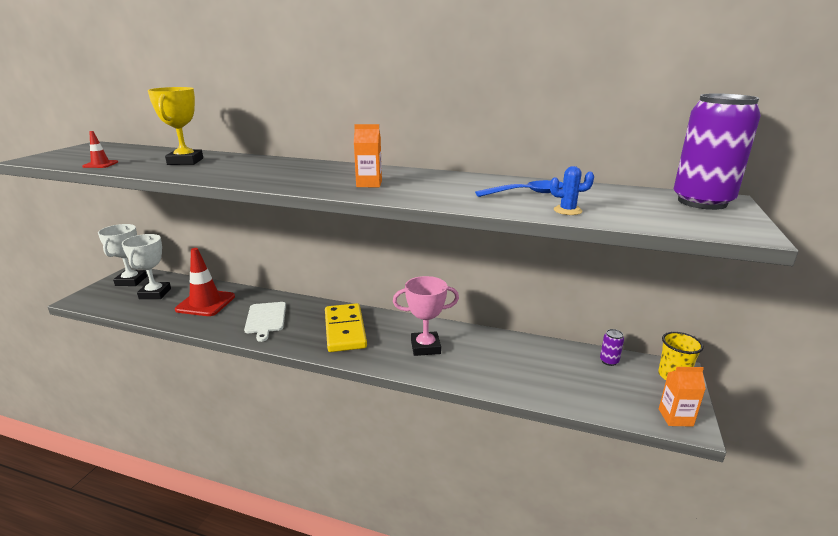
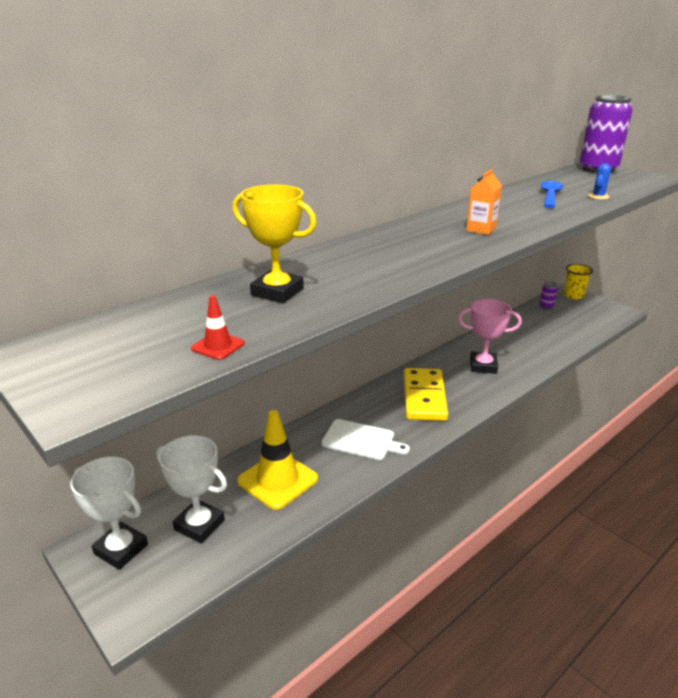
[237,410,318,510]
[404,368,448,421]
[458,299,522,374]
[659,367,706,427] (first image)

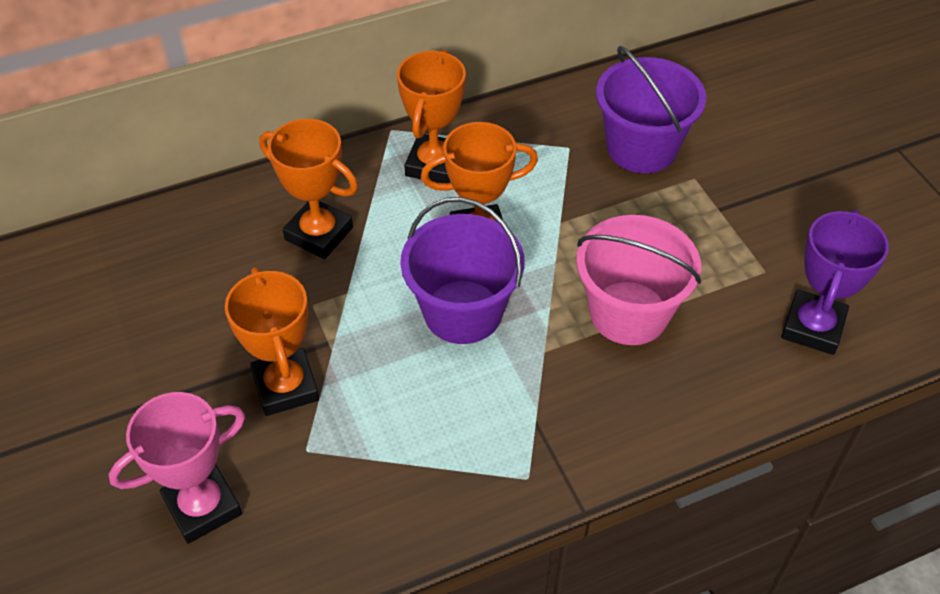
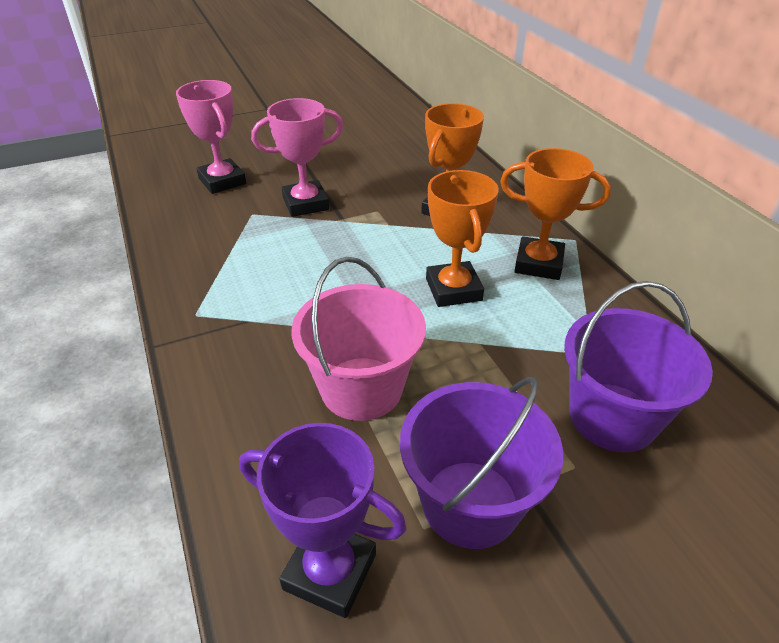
[251,98,344,217]
[400,377,563,549]

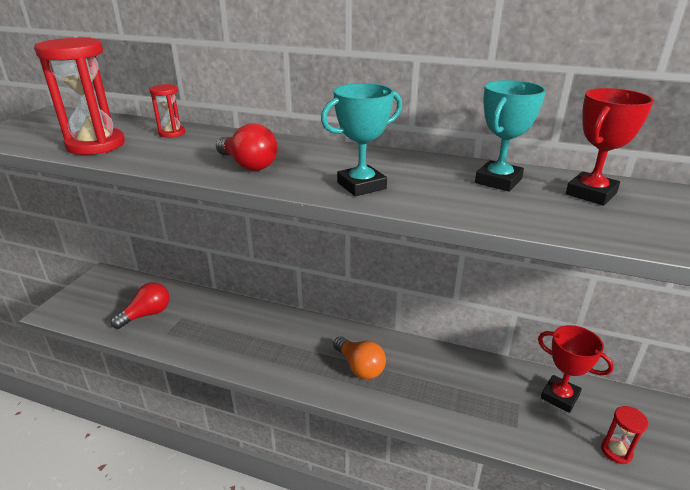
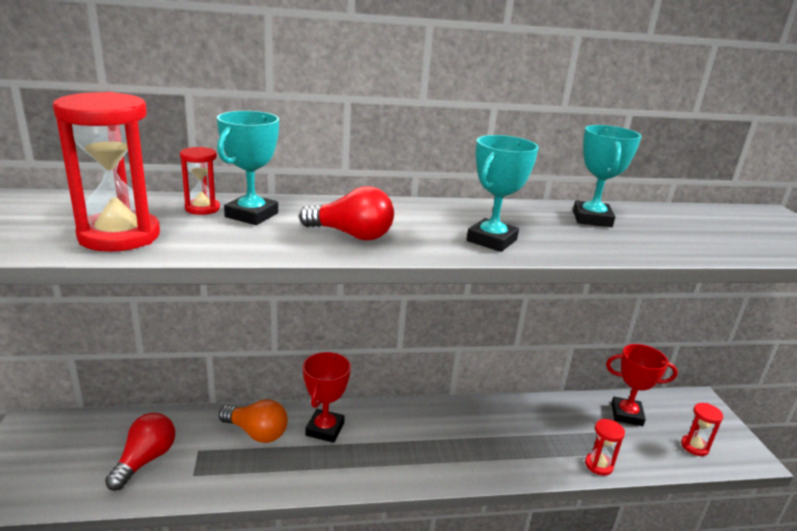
[217,111,279,225]
[219,399,288,443]
[303,352,351,443]
[585,419,625,476]

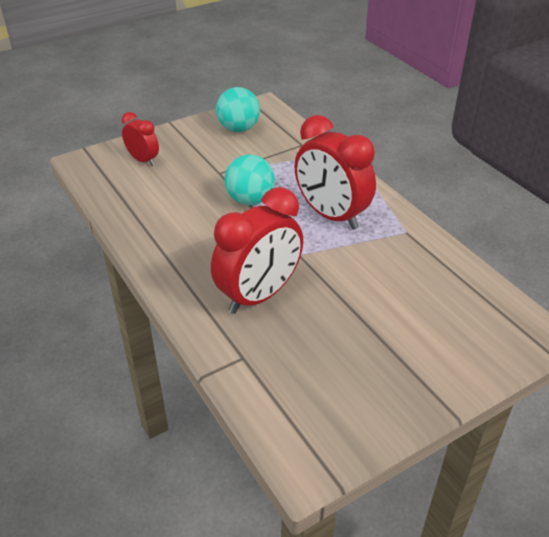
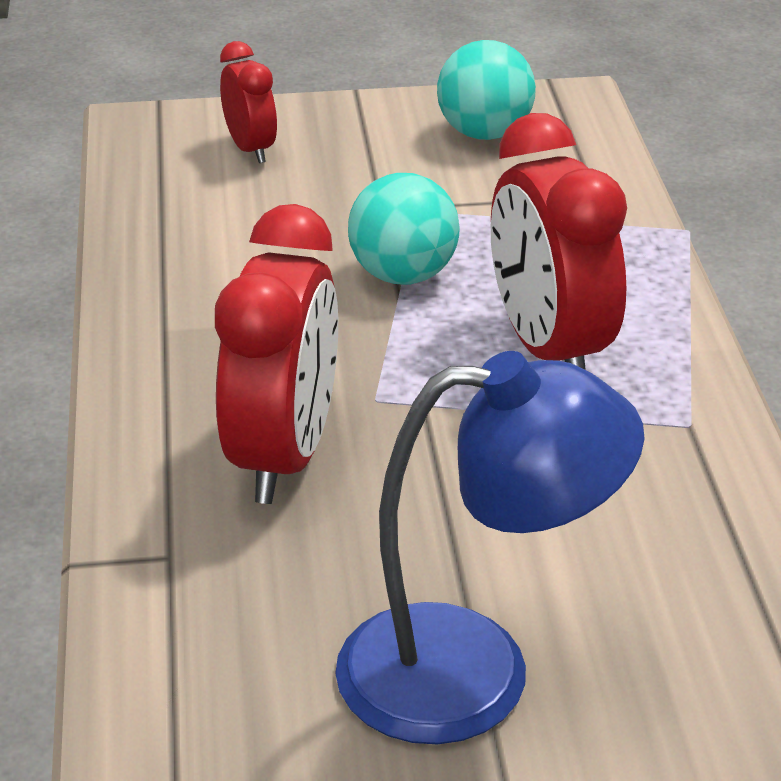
[215,204,338,504]
[335,351,645,744]

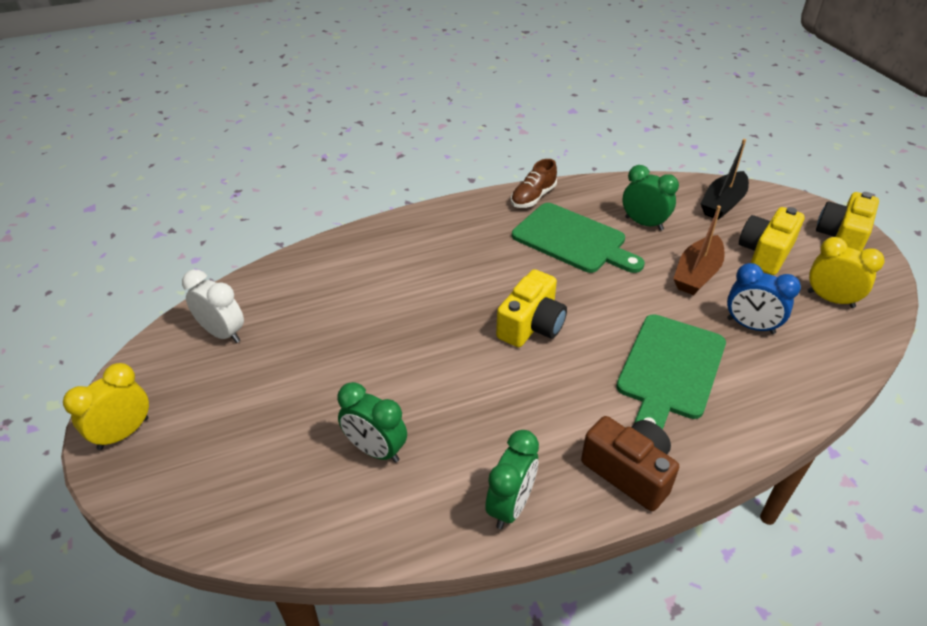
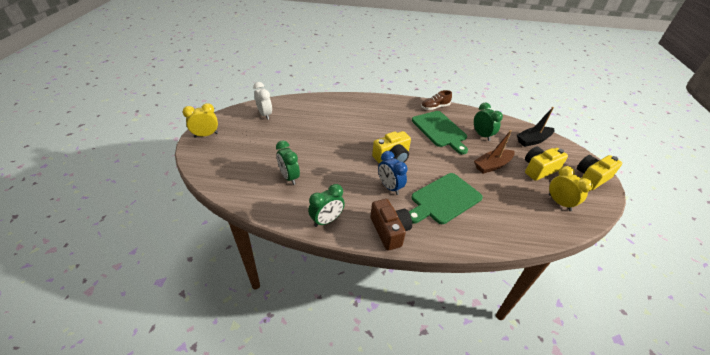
[378,151,407,195]

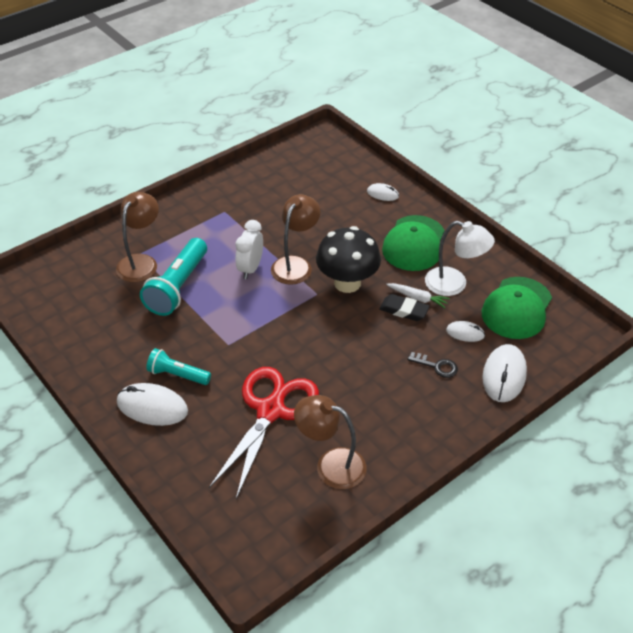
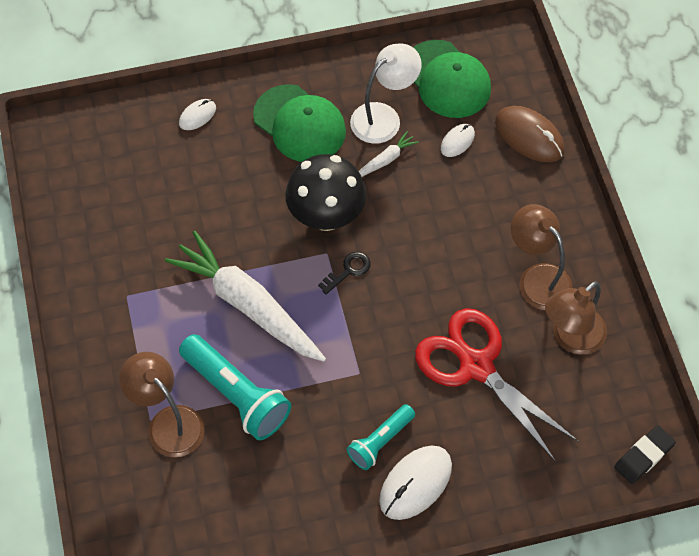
[165,231,326,362]
[318,252,371,294]
[495,106,565,162]
[511,204,573,310]
[614,425,676,484]

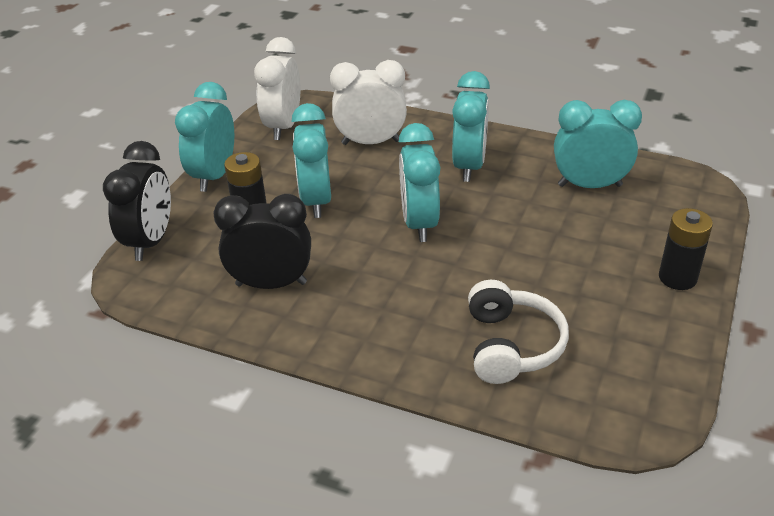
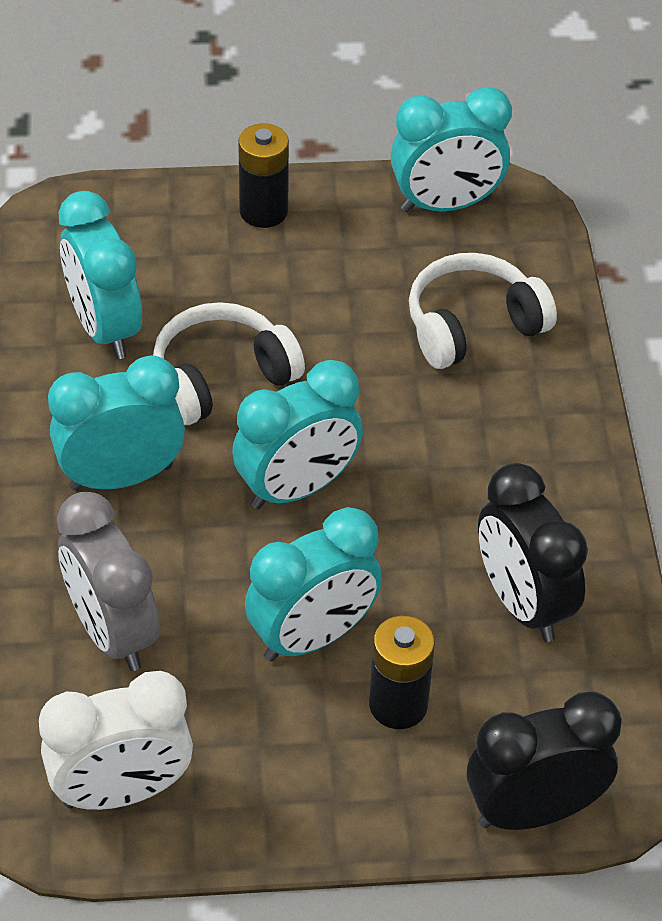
[57,492,160,671]
[153,302,305,425]
[391,86,512,212]

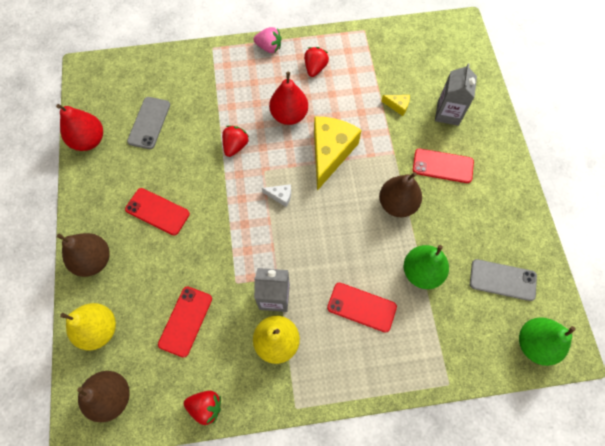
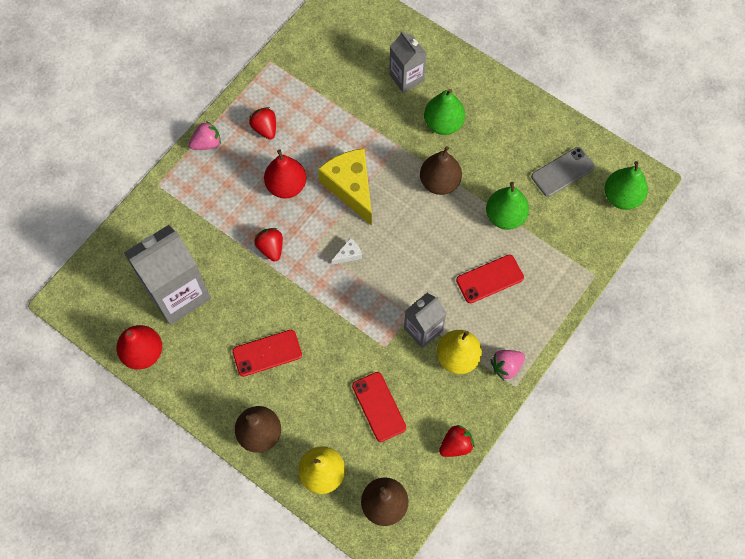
[124,225,211,325]
[424,89,465,135]
[491,350,525,380]
[381,95,410,116] (first image)

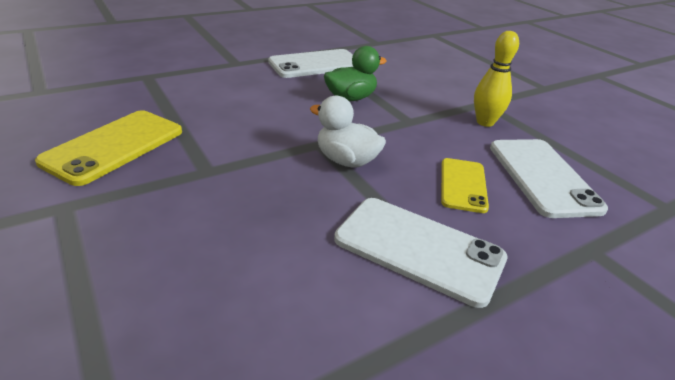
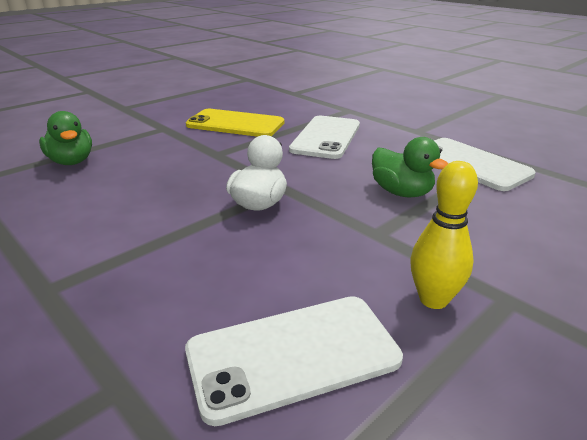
[39,111,92,165]
[289,116,360,159]
[441,158,489,213] (first image)

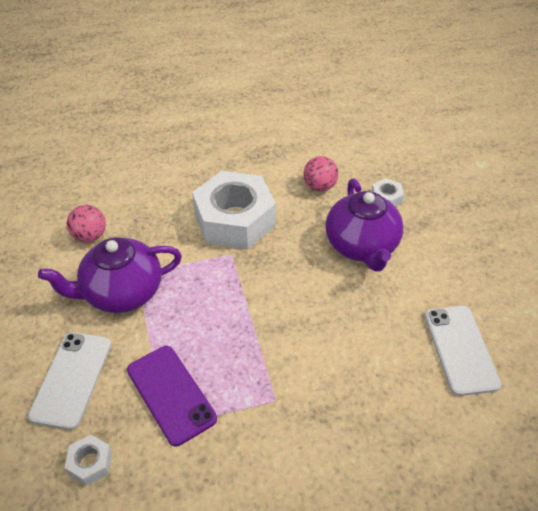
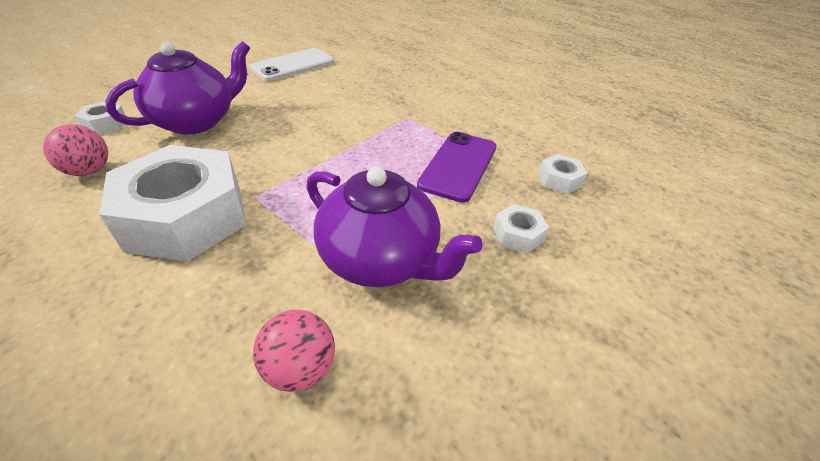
[493,204,549,253]

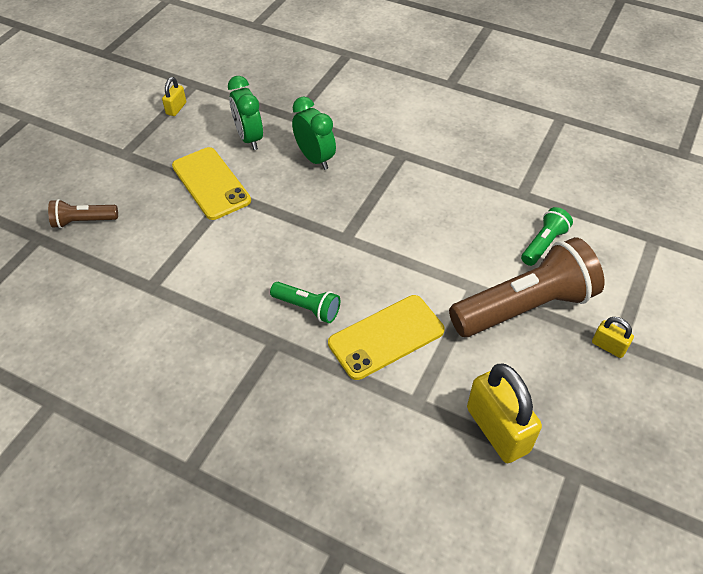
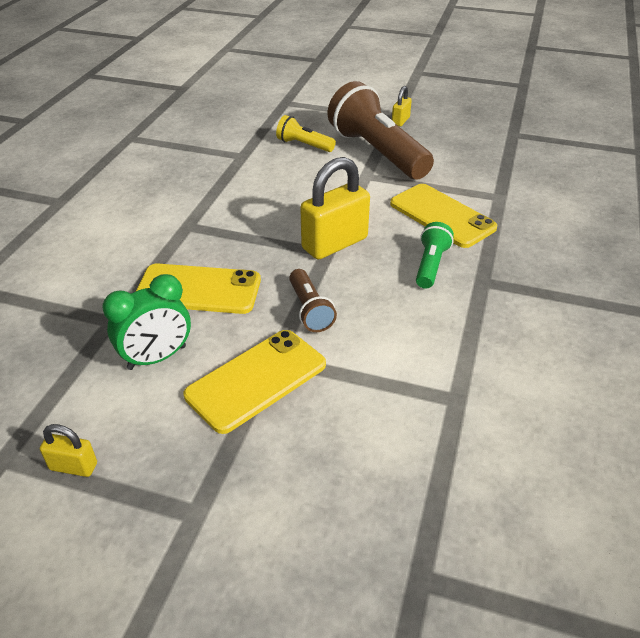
[135,263,261,314]
[276,115,336,152]
[289,269,337,332]
[300,157,370,259]

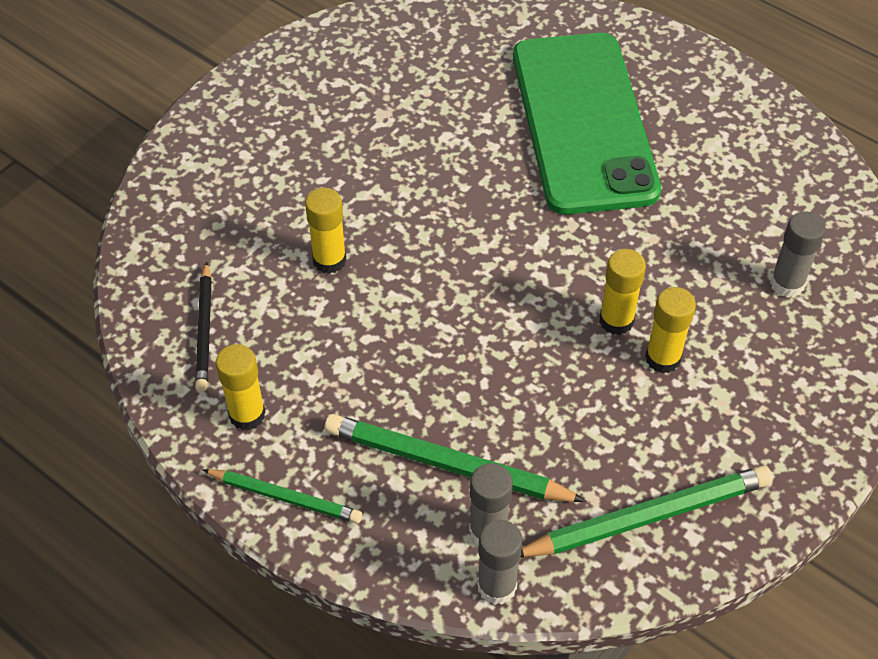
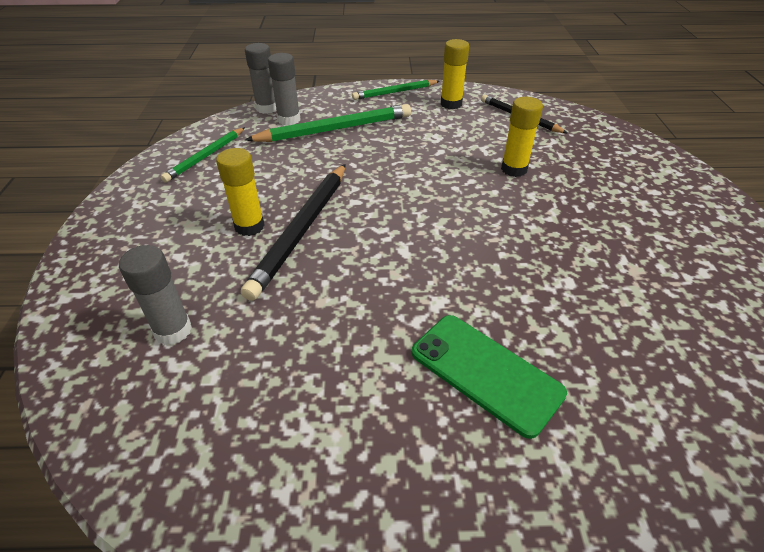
[160,127,245,182]
[241,164,346,301]
[412,315,567,439]

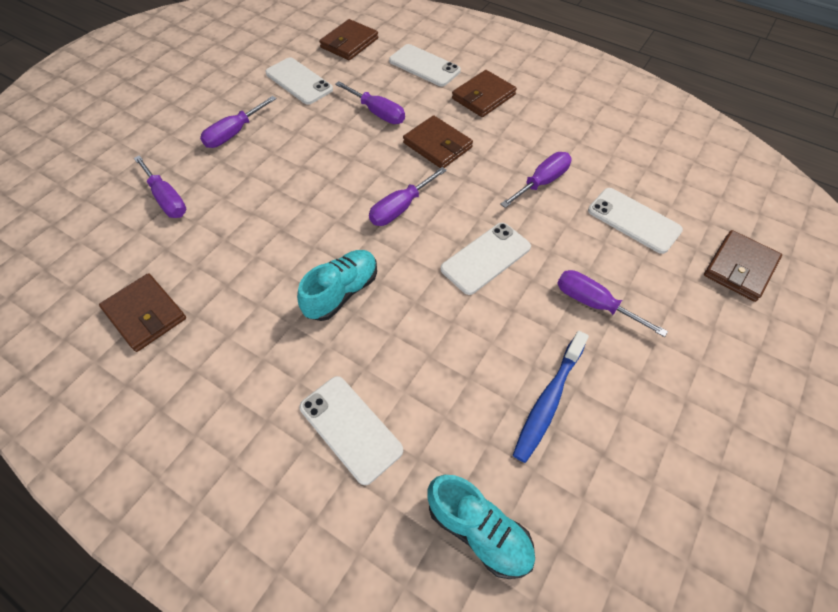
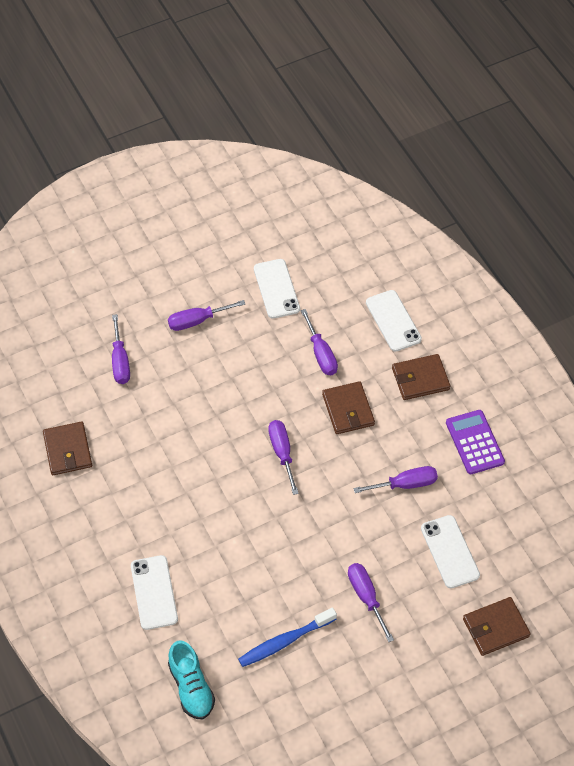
[268,420,299,495]
[446,410,505,475]
[297,250,377,321] (first image)
[319,19,378,60] (first image)
[441,223,531,295] (first image)

